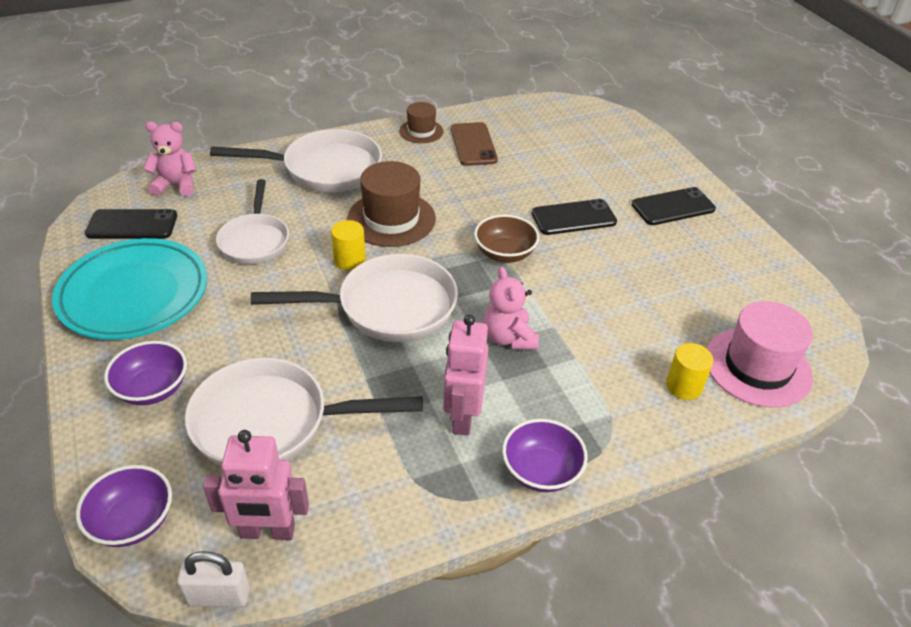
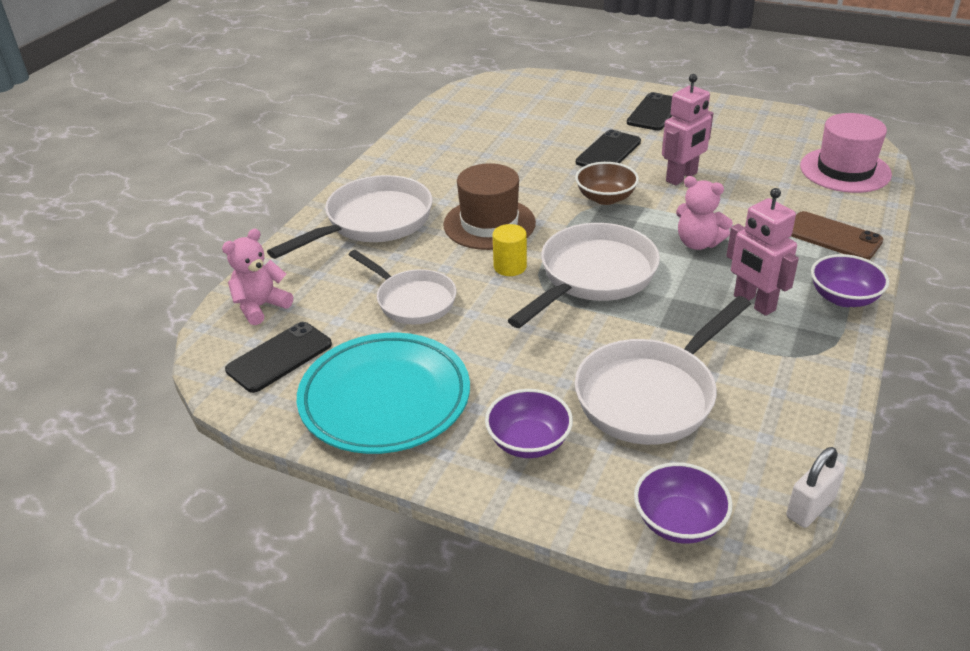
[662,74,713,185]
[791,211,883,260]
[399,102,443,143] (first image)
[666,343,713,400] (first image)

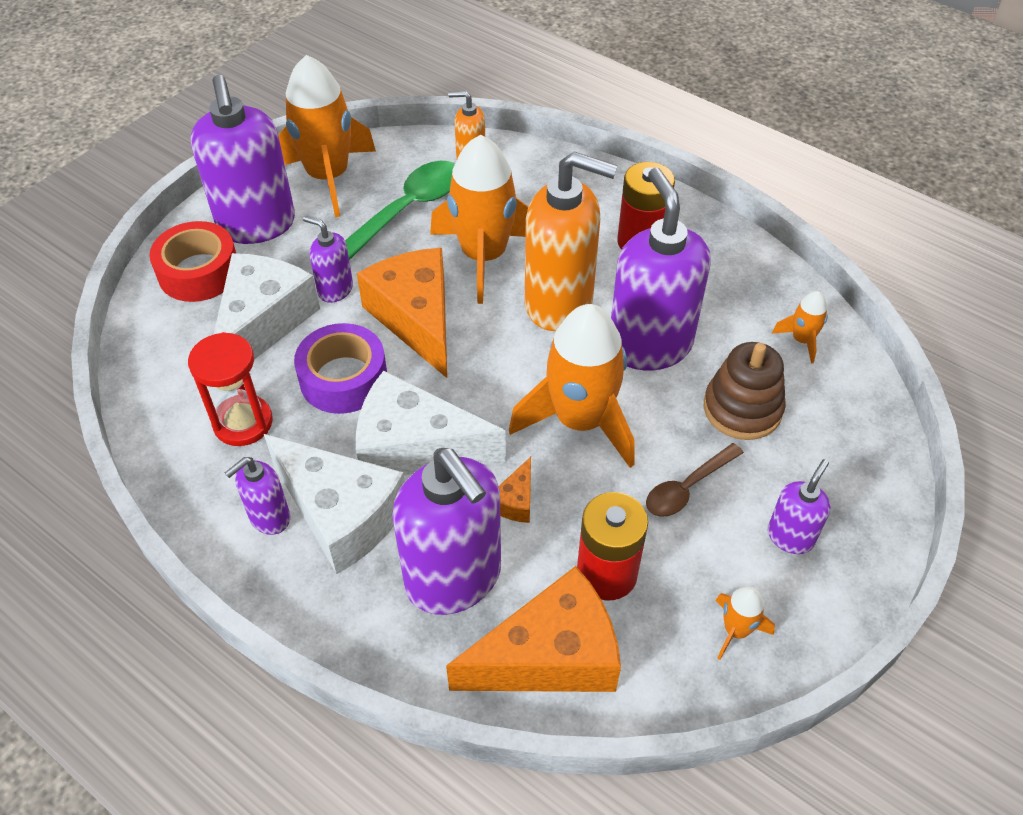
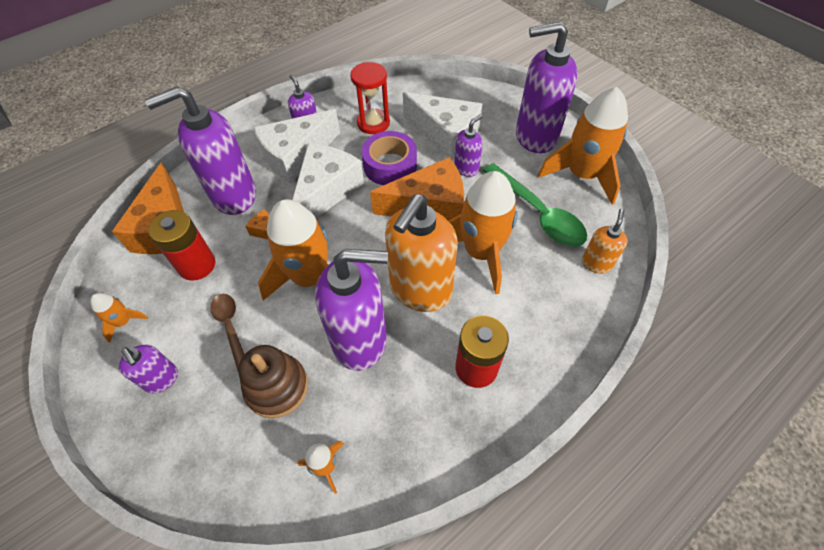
[149,221,236,302] (first image)

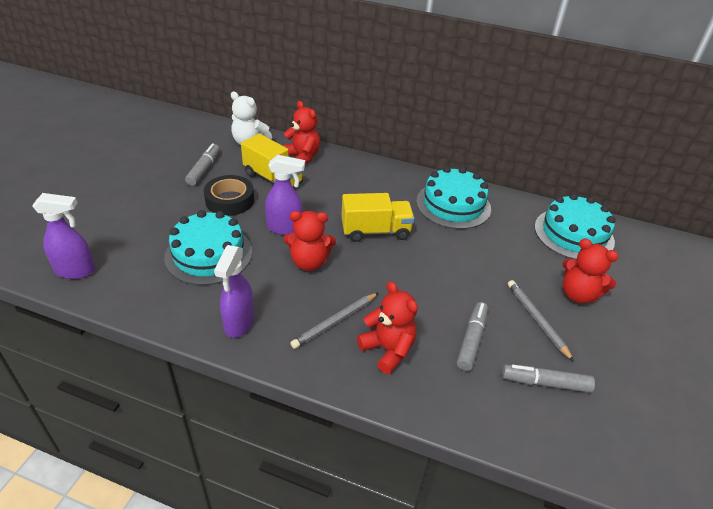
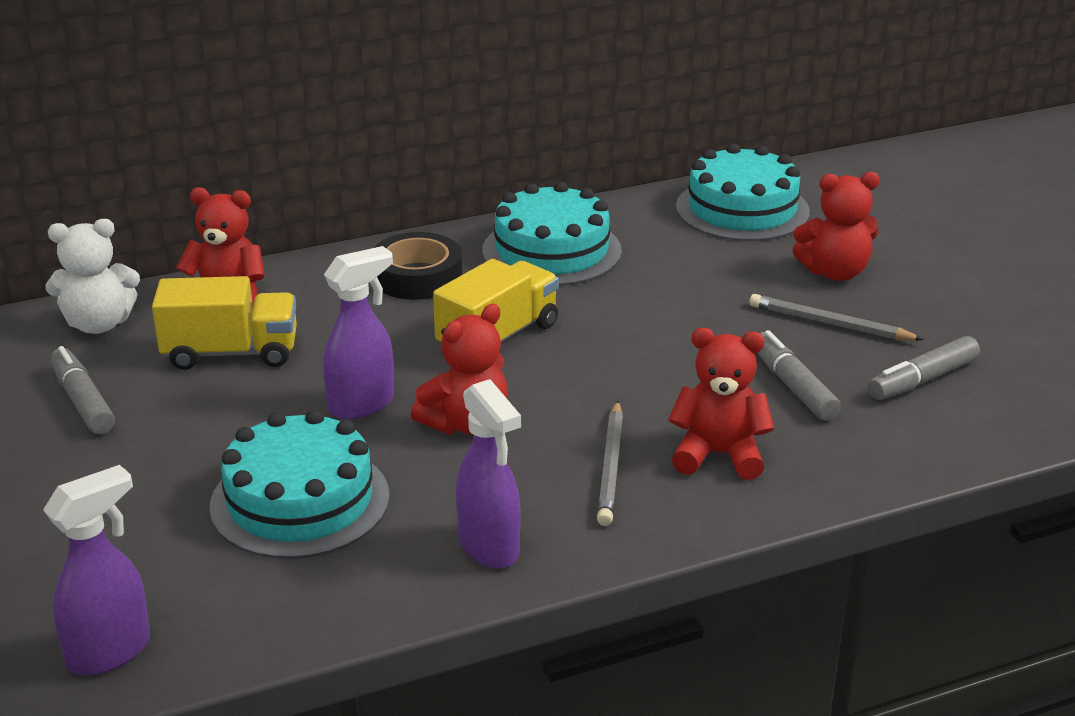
[374,232,462,300]

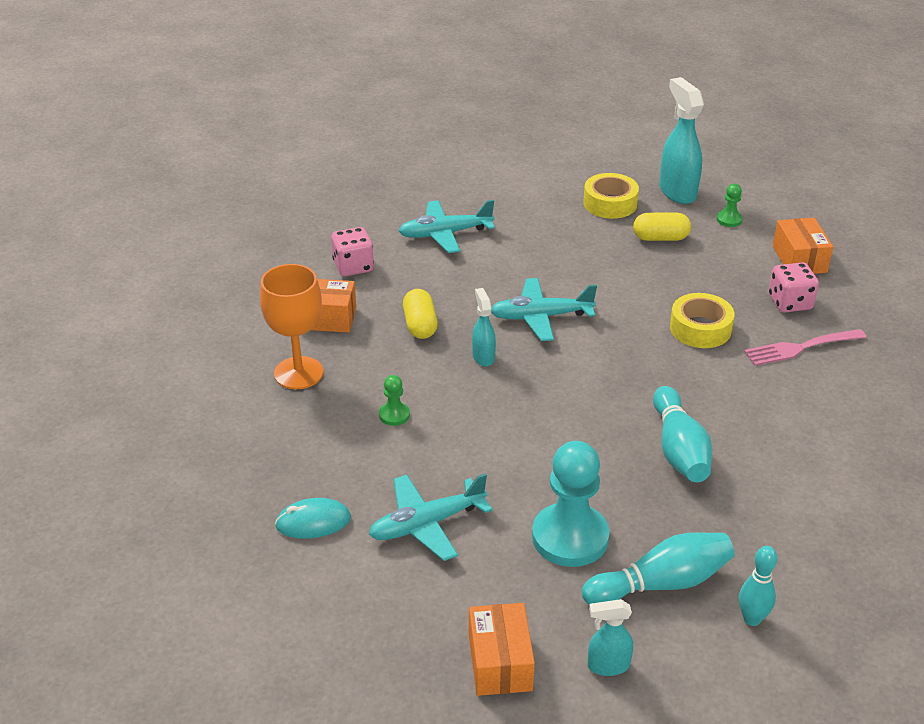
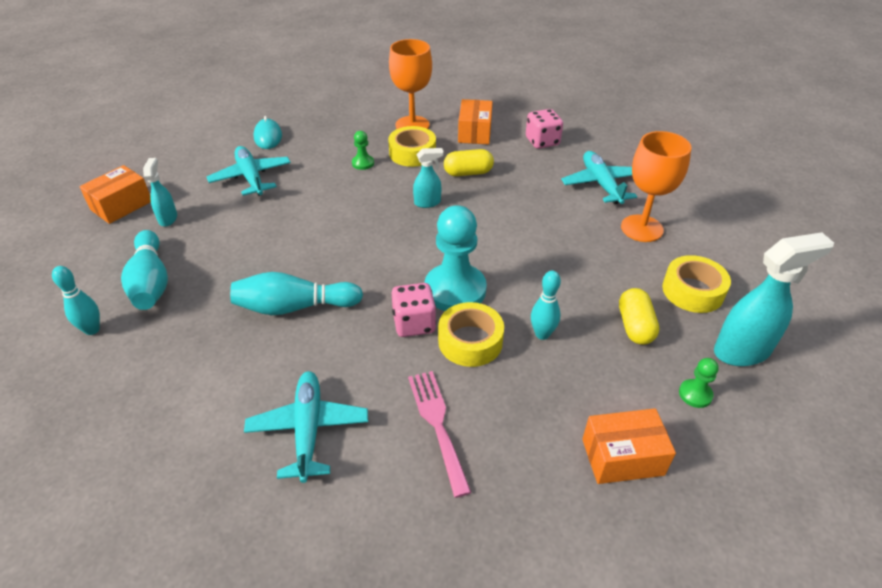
[79,165,151,224]
[143,158,177,227]
[244,371,368,483]
[388,126,436,167]
[392,283,436,337]
[424,205,487,311]
[531,271,561,340]
[621,131,692,242]

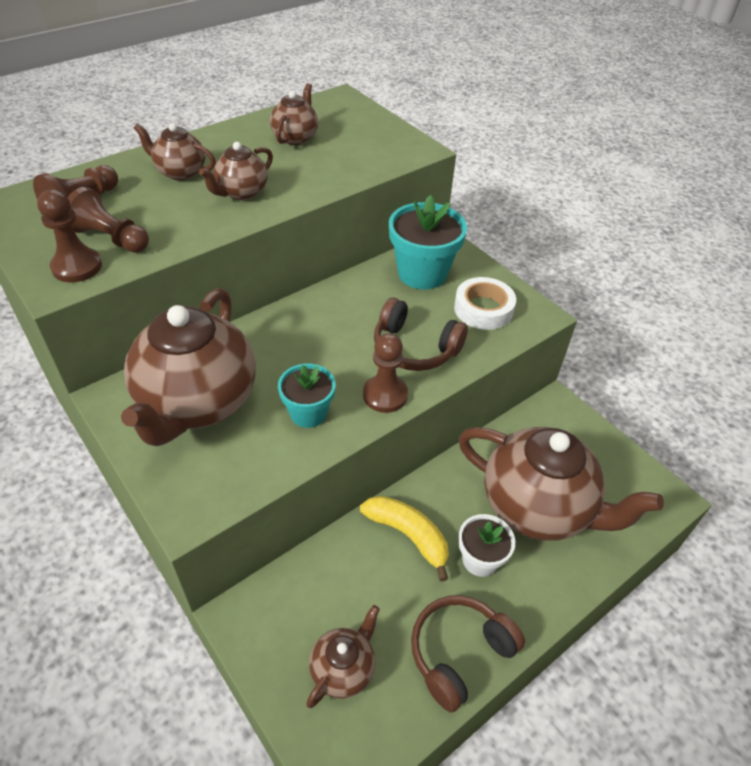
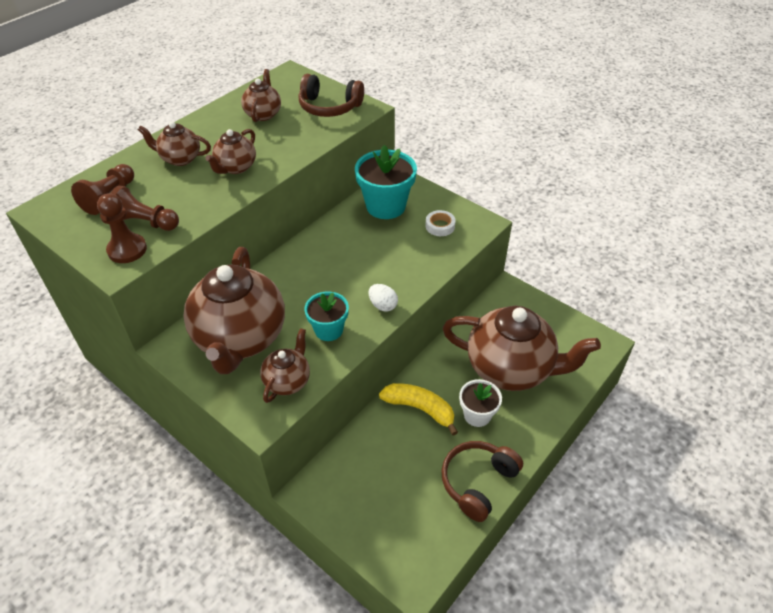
[260,328,310,403]
[298,74,364,117]
[369,284,398,312]
[425,210,456,236]

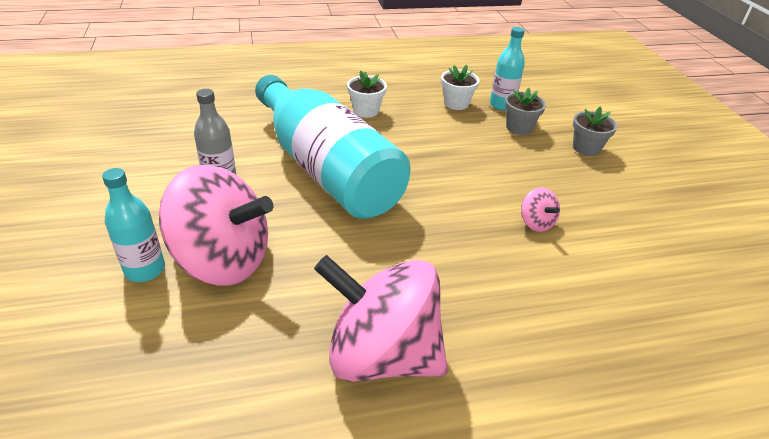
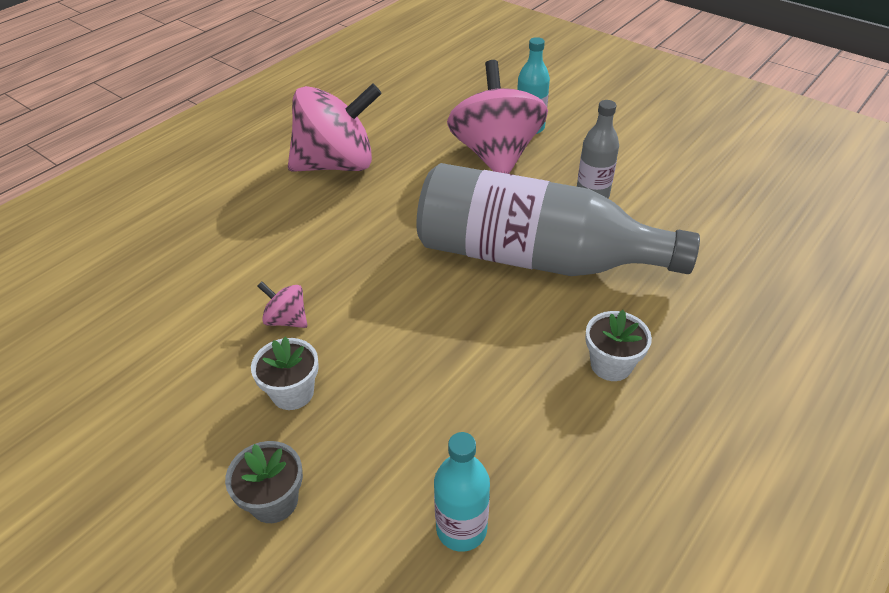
[251,337,319,410]
[416,163,700,276]
[447,60,548,174]
[505,88,546,135] (first image)

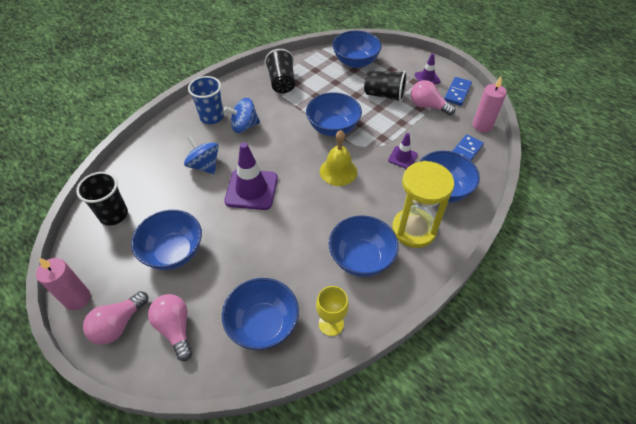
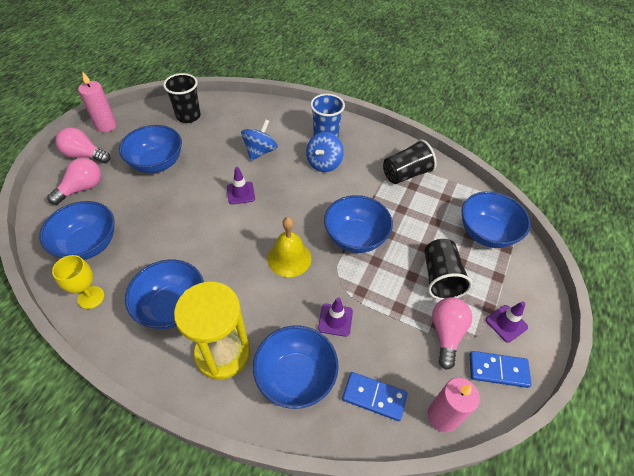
[227,167,255,205]
[306,132,344,172]

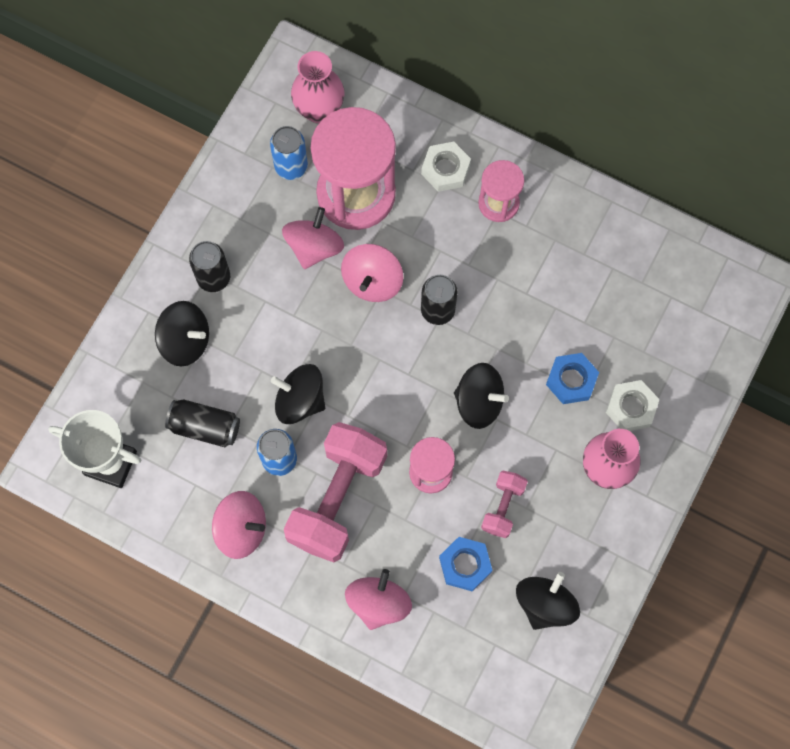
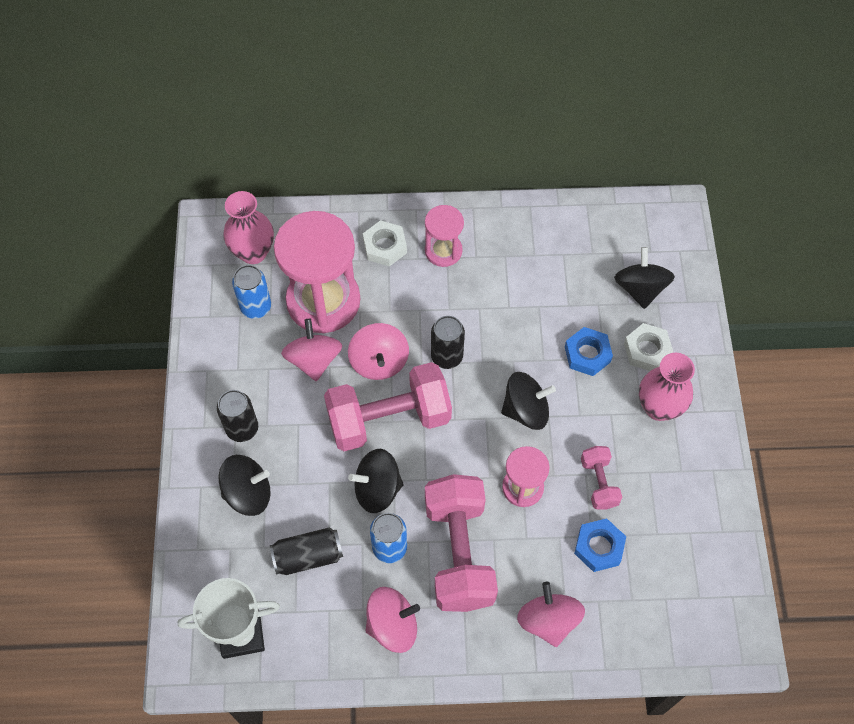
[324,362,452,451]
[614,247,675,309]

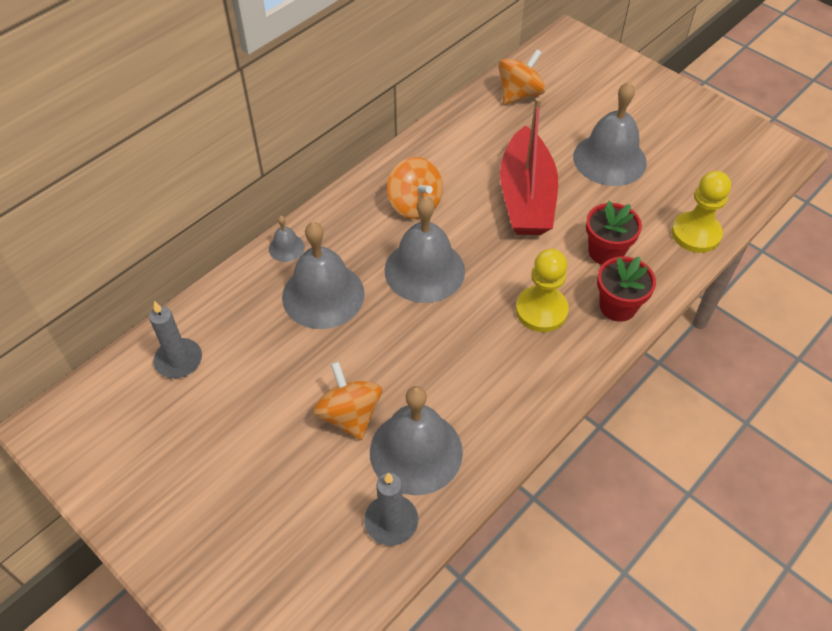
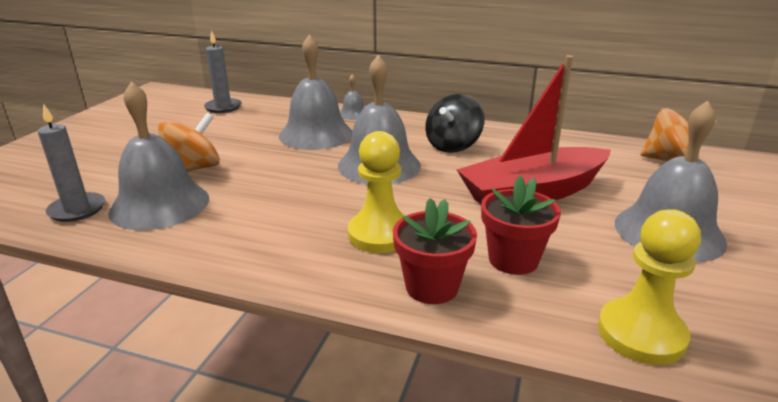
[425,94,485,153]

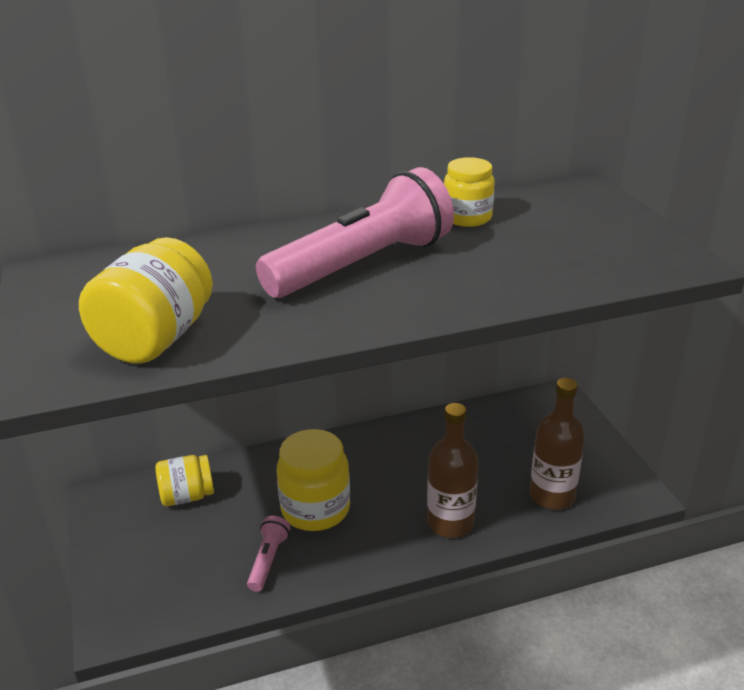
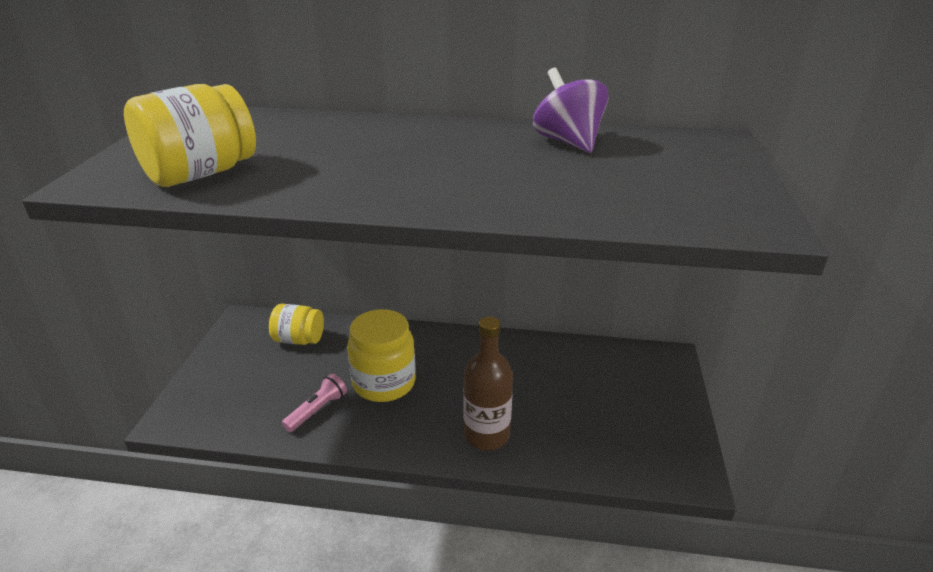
[533,68,609,153]
[256,167,454,298] (first image)
[530,378,585,510] (first image)

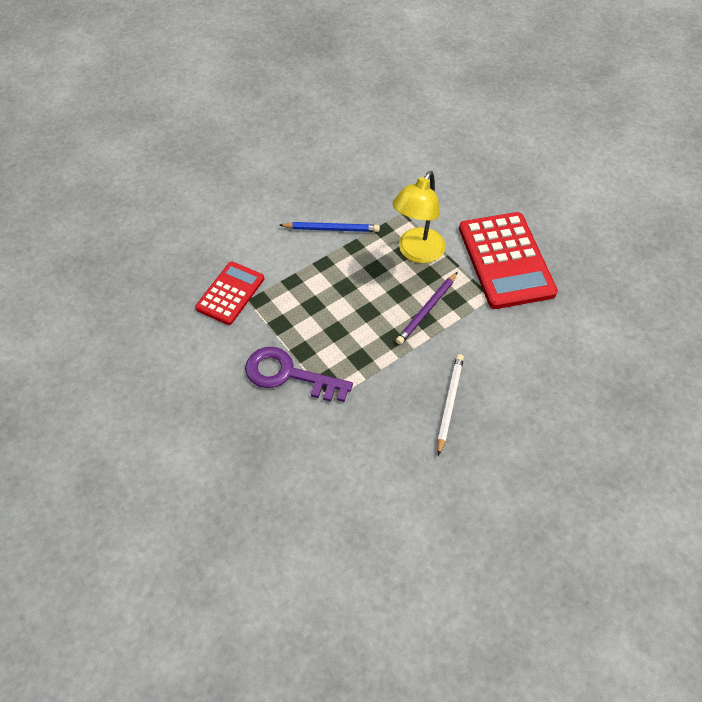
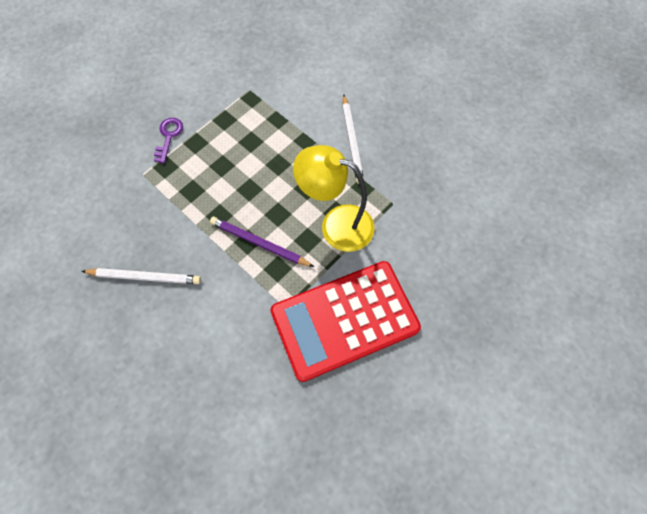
[154,118,183,163]
[342,95,364,184]
[195,262,264,325] (first image)

